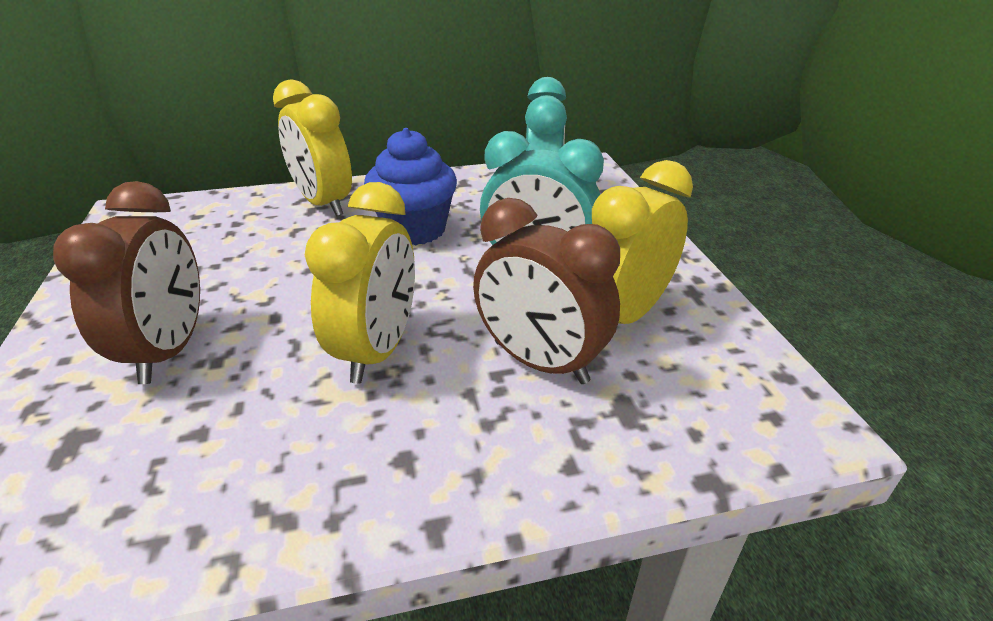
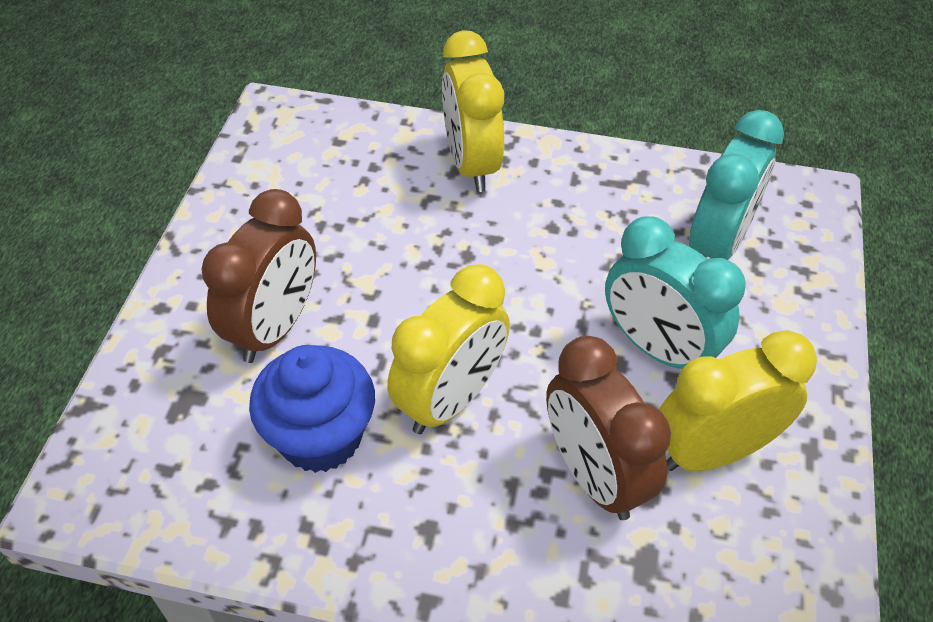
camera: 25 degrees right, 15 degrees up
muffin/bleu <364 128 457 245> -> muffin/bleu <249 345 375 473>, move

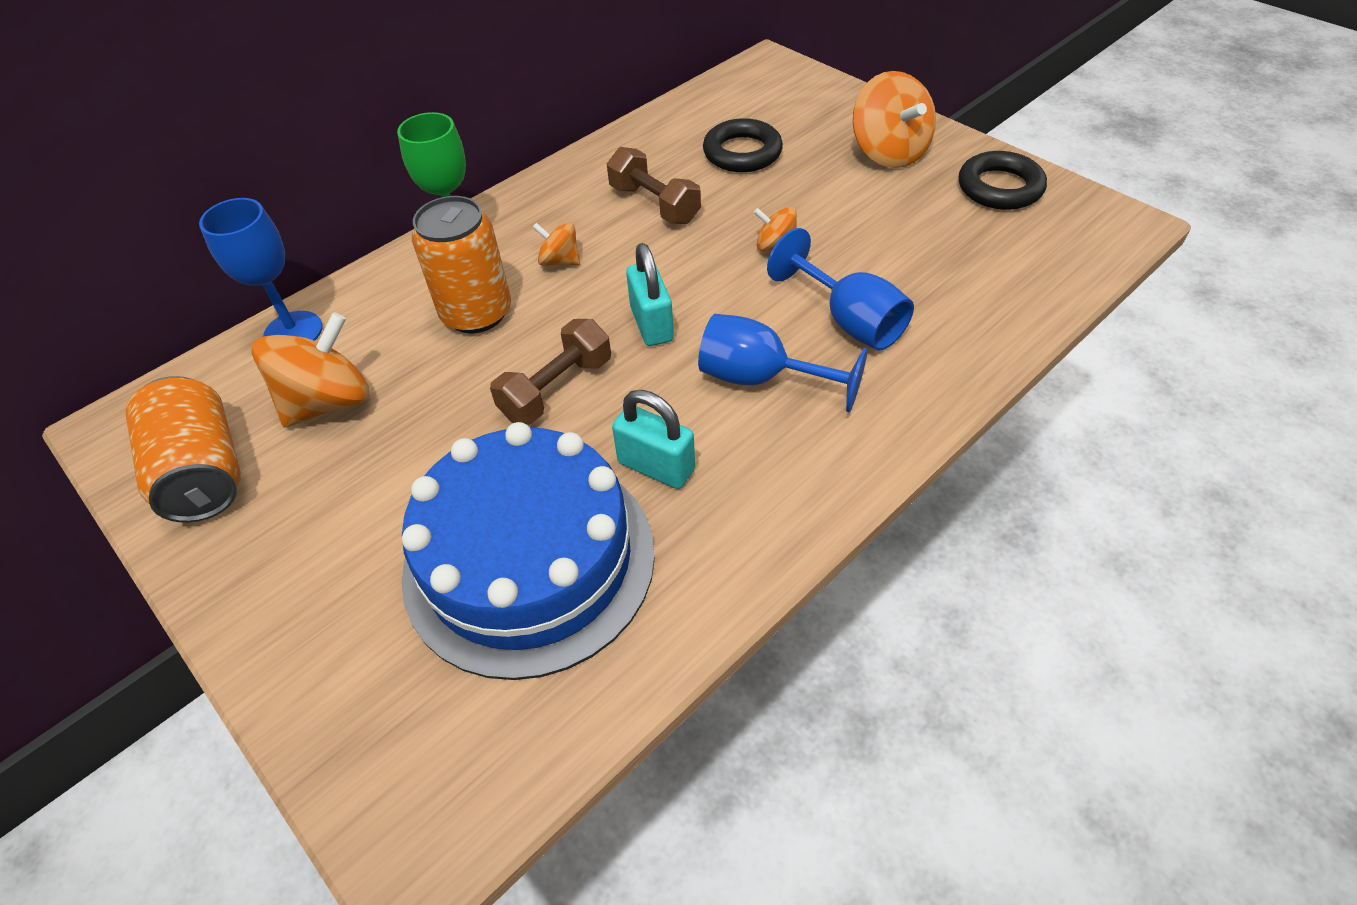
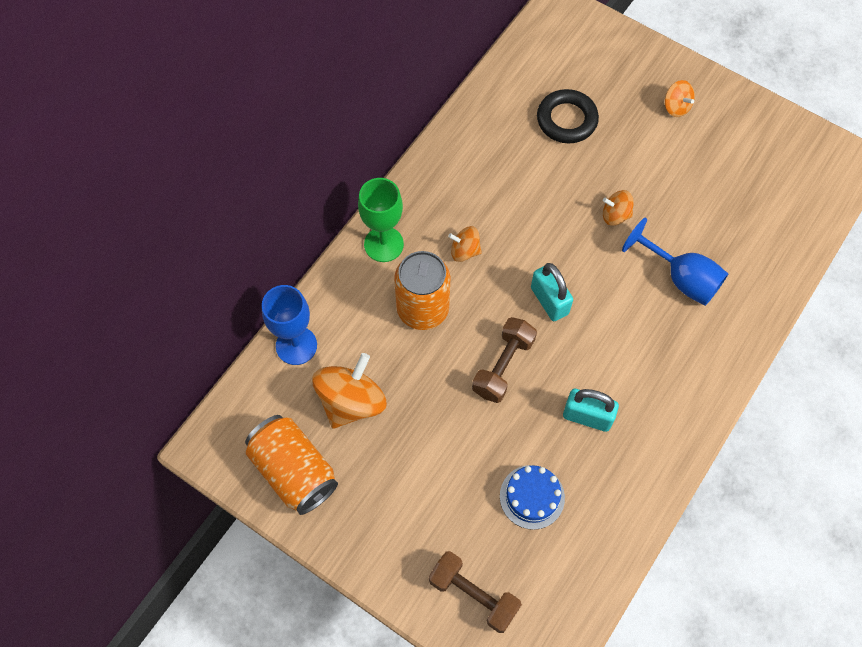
camera: 15 degrees left, 15 degrees up
toupie/orange <853 71 936 168> -> toupie/orange <665 80 695 117>, x0.53
haltère/marron <607 147 701 224> -> haltère/marron <429 551 522 633>, move
anneau/noir <959 151 1047 210> -> none
verre à pied/bleu <698 314 868 413> -> none
gâteau/bleu <402 422 655 680> -> gâteau/bleu <500 465 565 530>, x0.43

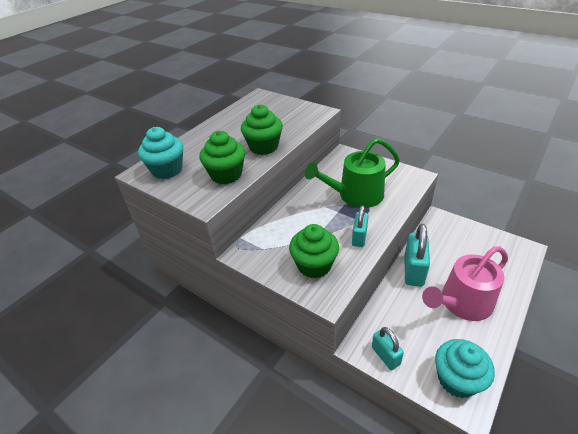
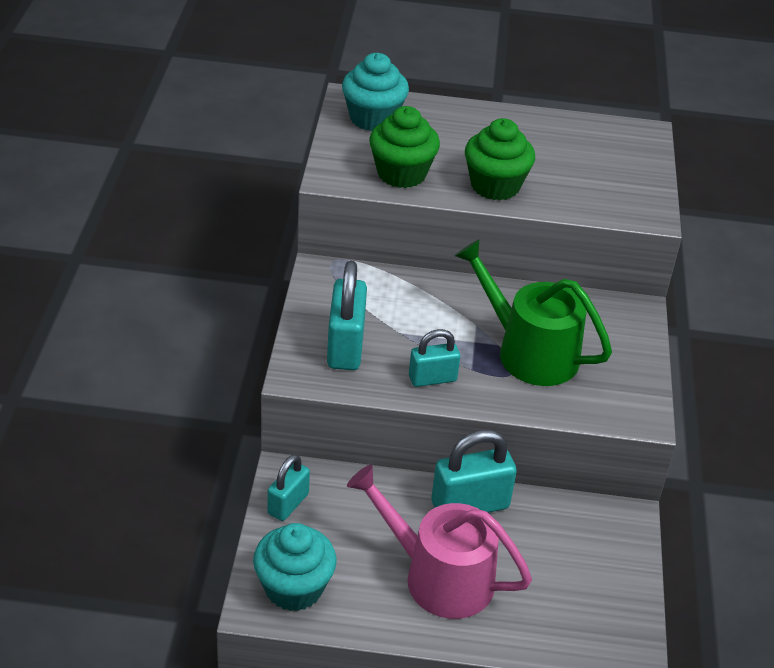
camera: 55 degrees right, 0 degrees up
muffin/vert <289 224 339 278> -> cadenas/turquoise <327 261 367 370>

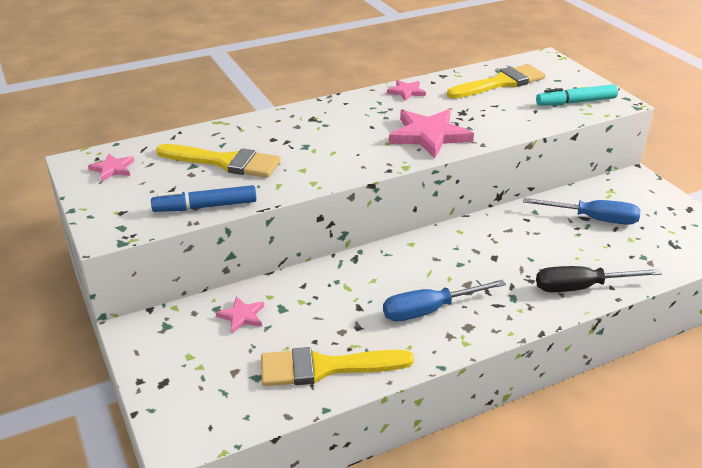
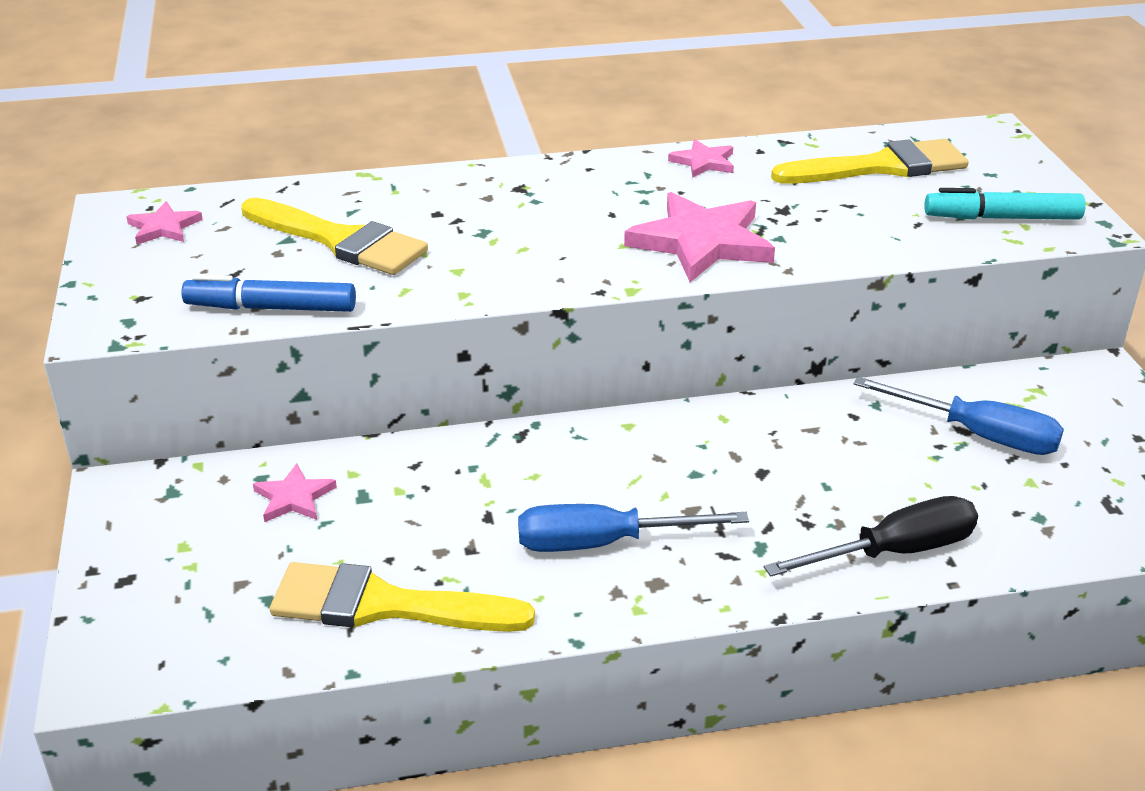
camera: 15 degrees right, 0 degrees up
tournevis/noir <536 266 662 292> -> tournevis/noir <764 496 978 577>, 150 degrees clockwise

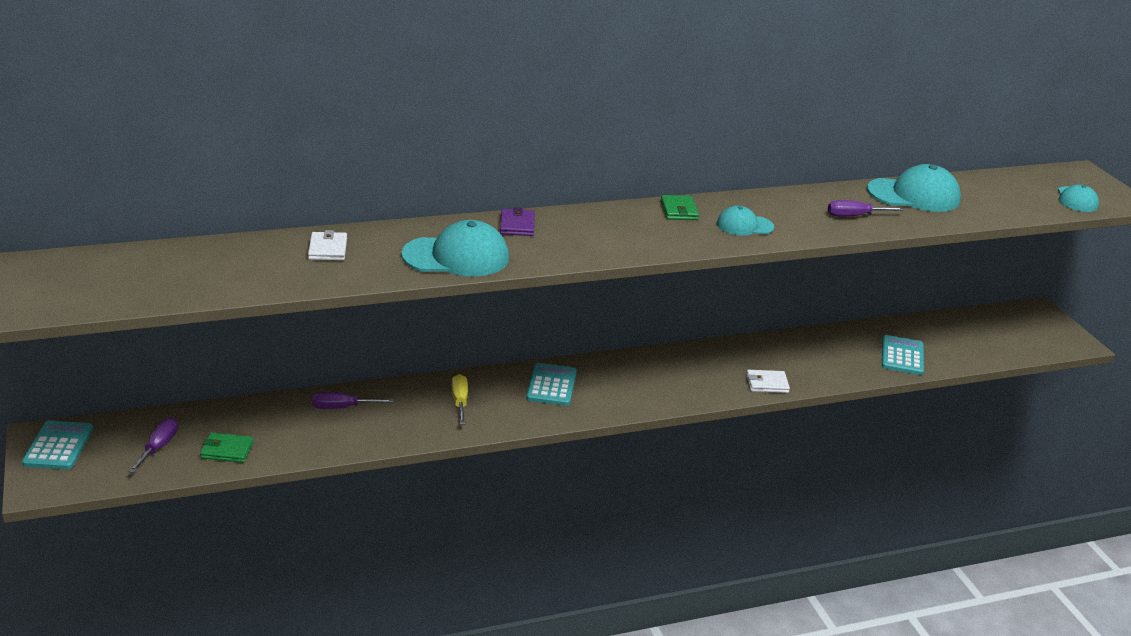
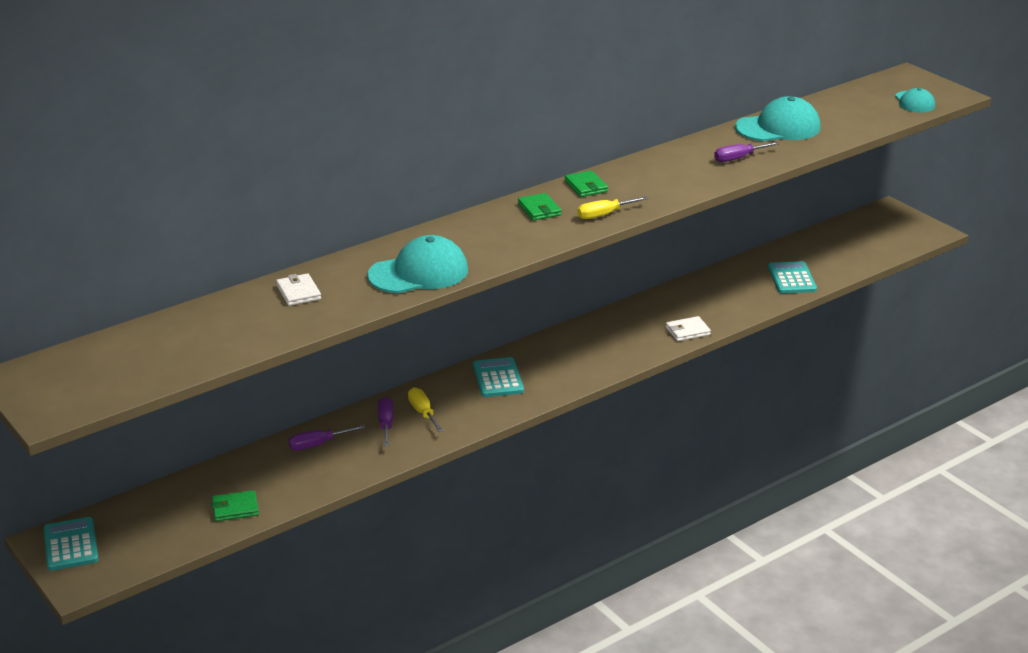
camera: 15 degrees left, 0 degrees up
casquette/turquoise <717 206 774 236> -> none
portefeuille/violet <500 207 535 236> -> none
tournevis/violet <128 418 178 473> -> tournevis/violet <378 397 394 446>, move
none -> portefeuille/vert <518 193 561 221>
none -> tournevis/jaune <577 196 648 219>

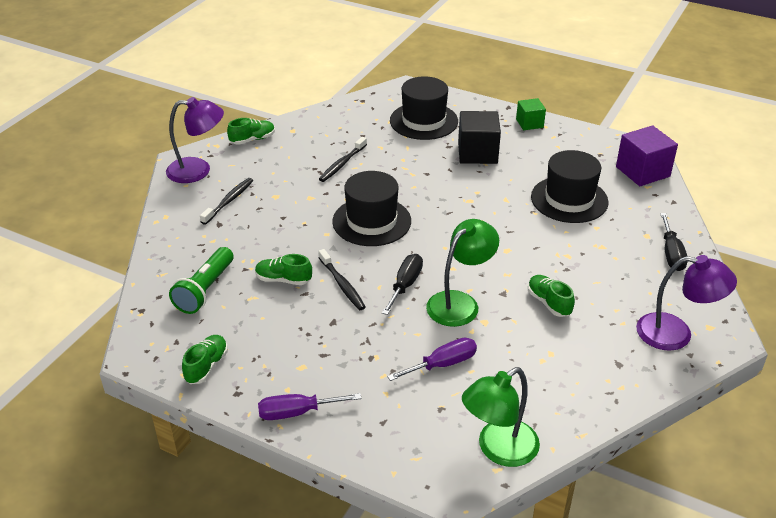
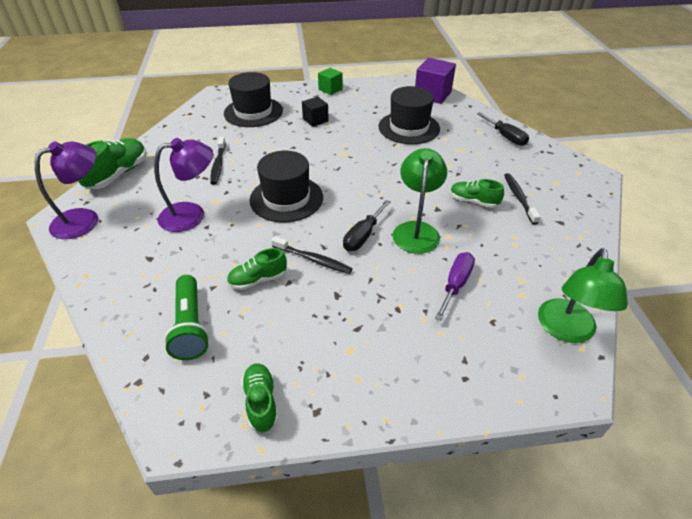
camera: 35 degrees left, 5 degrees up
cube/noir <458 111 501 164> -> cube/noir <302 97 329 127>, x0.60
chaussure/vert <227 118 275 145> -> chaussure/vert <78 138 147 189>, x1.63
brosse à dents/noir <200 178 253 225> -> brosse à dents/noir <504 173 540 224>, move
tournevis/noir <382 254 423 315> -> tournevis/noir <343 200 391 251>, 135 degrees counterclockwise
lampe/violet <636 255 737 351> -> lampe/violet <154 138 213 232>, move
tournevis/violet <258 393 362 420> -> none

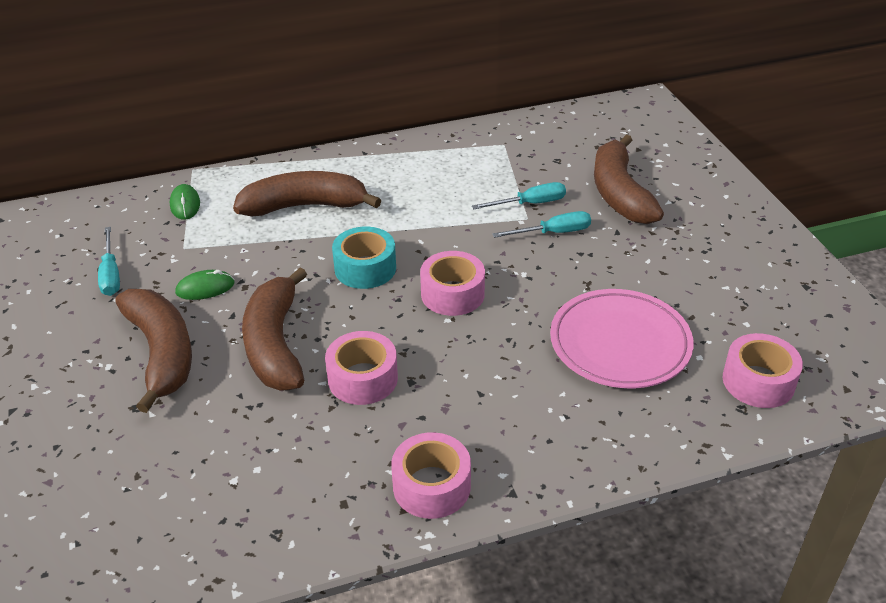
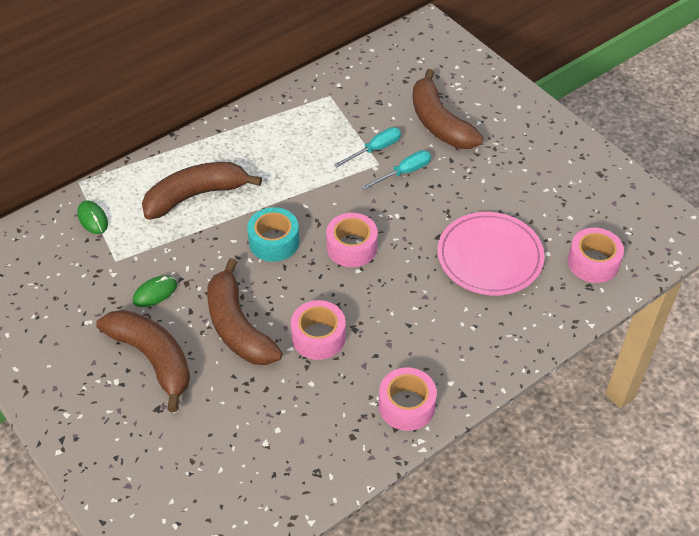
camera: 20 degrees left, 10 degrees up
tournevis/turquoise <98 227 120 296> -> none

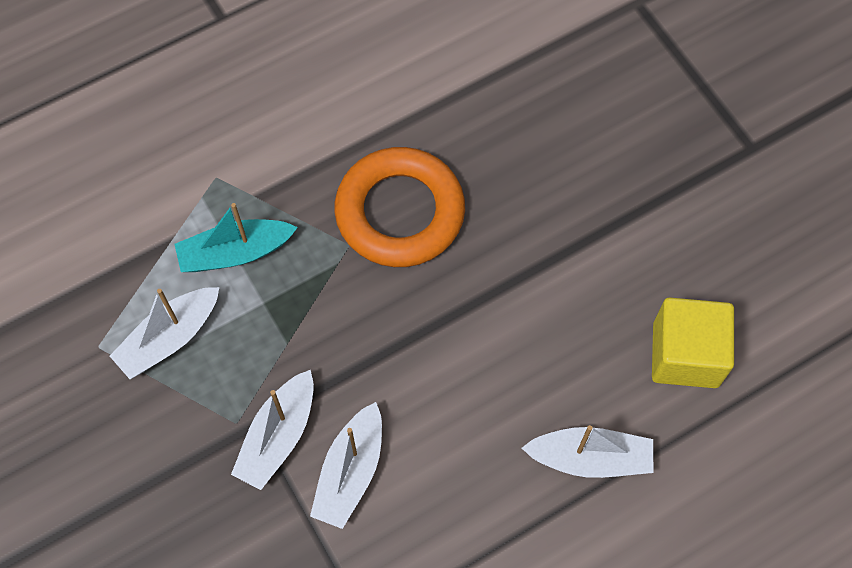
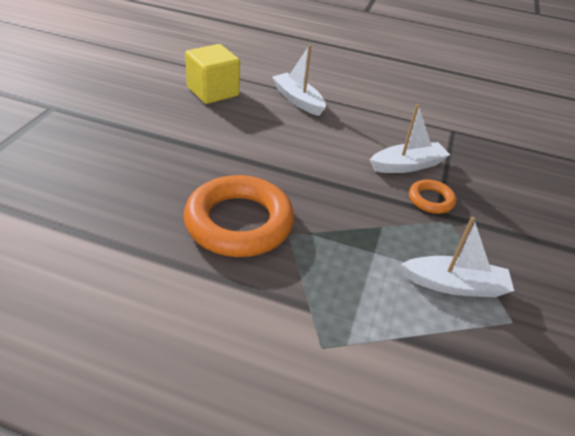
camera: 135 degrees left, 25 degrees down
bateau/turquoise <174 203 298 272> -> none
bateau/blanc <231 370 314 490> -> anneau/orange <409 179 456 214>

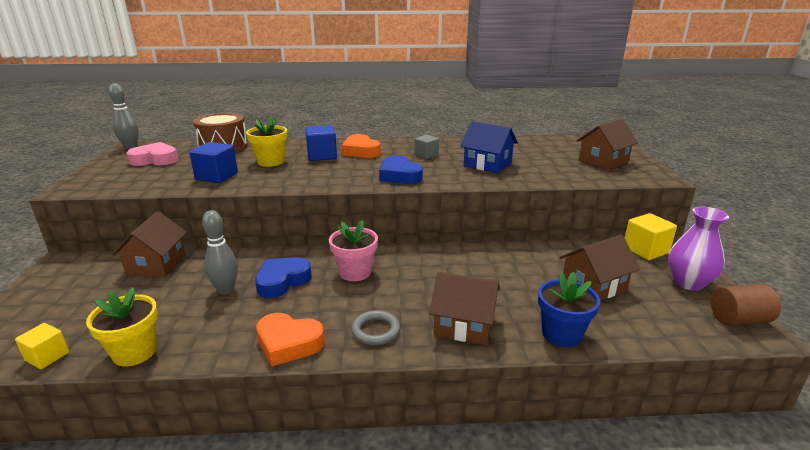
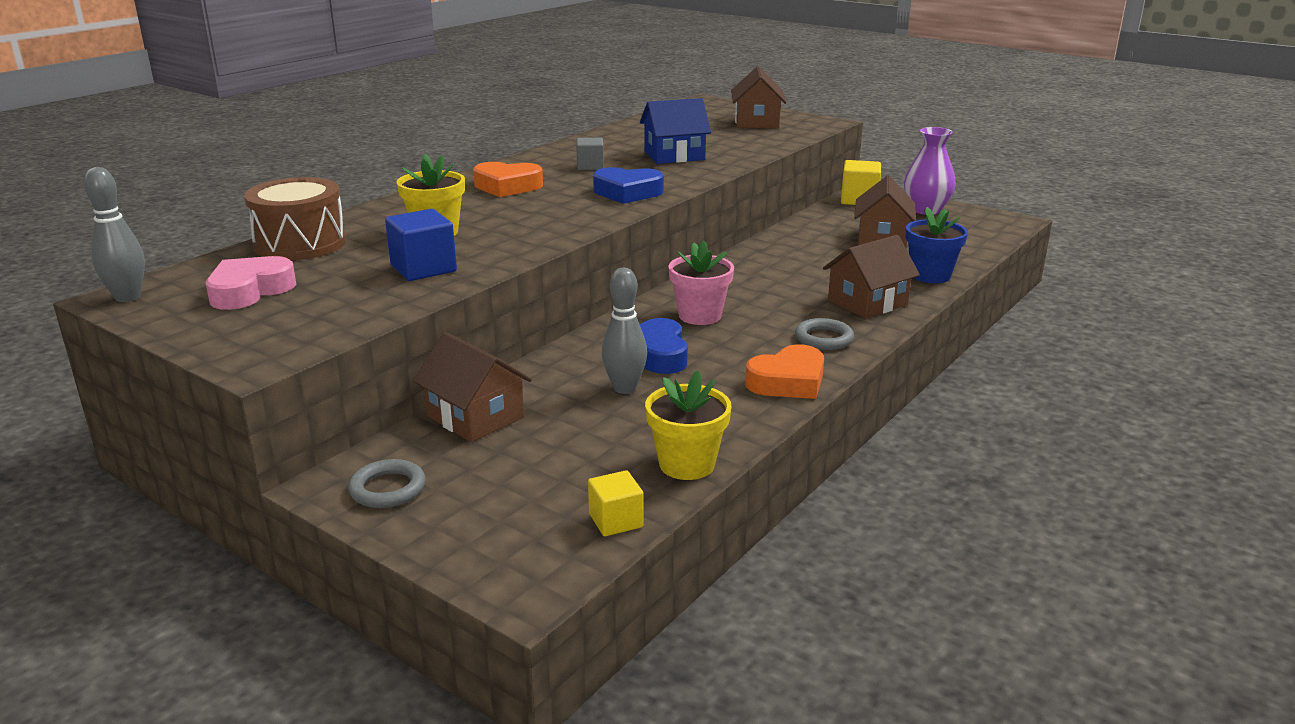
camera: 50 degrees left, 0 degrees up
cube/bleu <305 125 337 161> -> none
cylindre/marron <711 284 781 325> -> none
none -> anneau/gris <348 459 426 508>

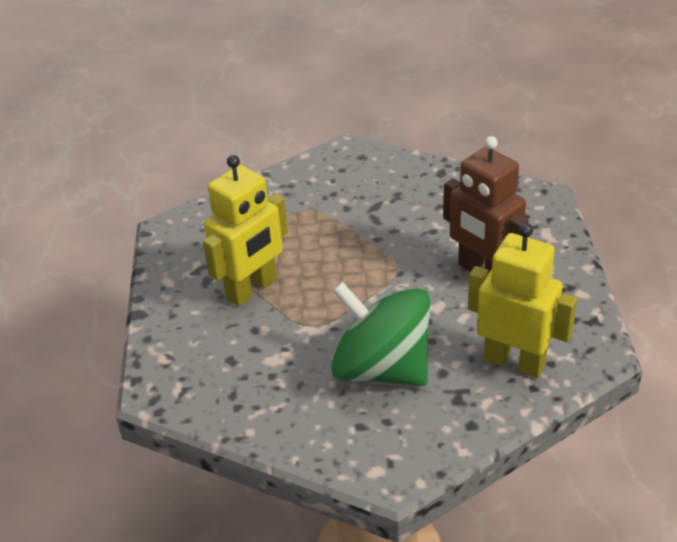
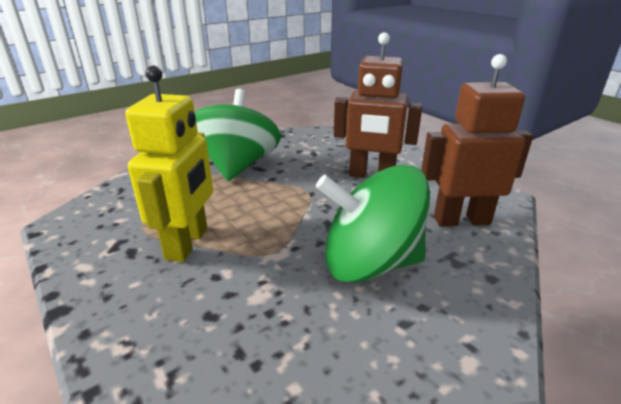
camera: 35 degrees left, 10 degrees down
robot/jaune <468 223 577 378> -> robot/marron <421 54 533 227>
none -> toupie/vert <195 89 281 181>

